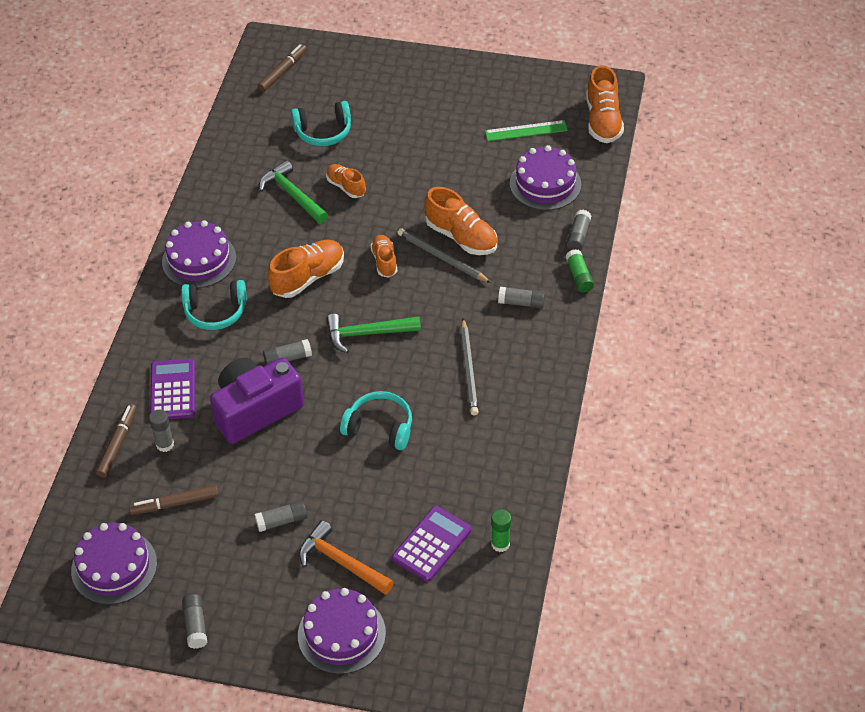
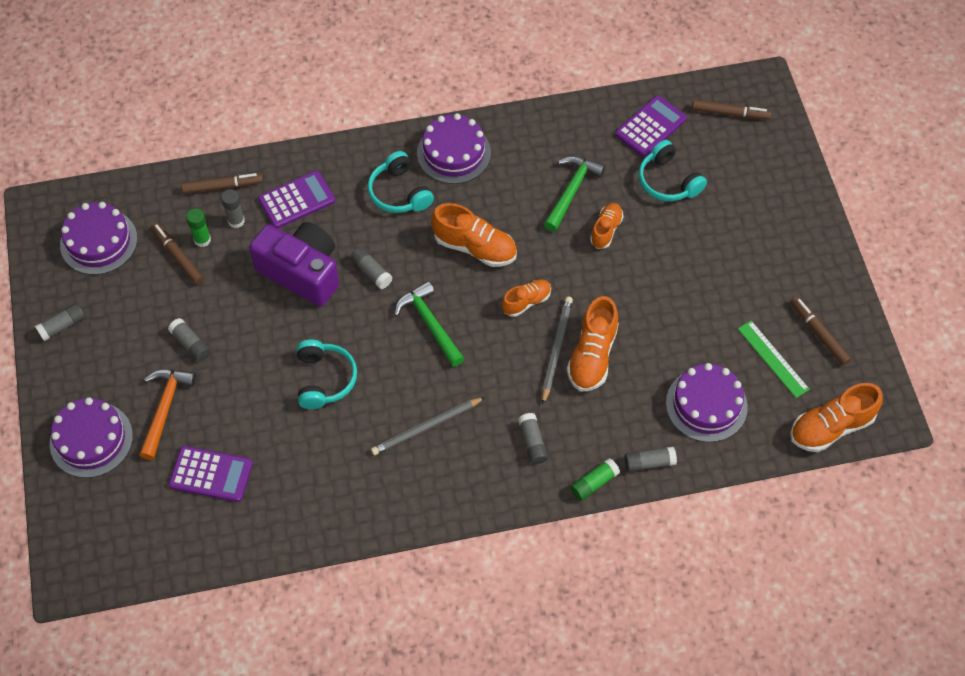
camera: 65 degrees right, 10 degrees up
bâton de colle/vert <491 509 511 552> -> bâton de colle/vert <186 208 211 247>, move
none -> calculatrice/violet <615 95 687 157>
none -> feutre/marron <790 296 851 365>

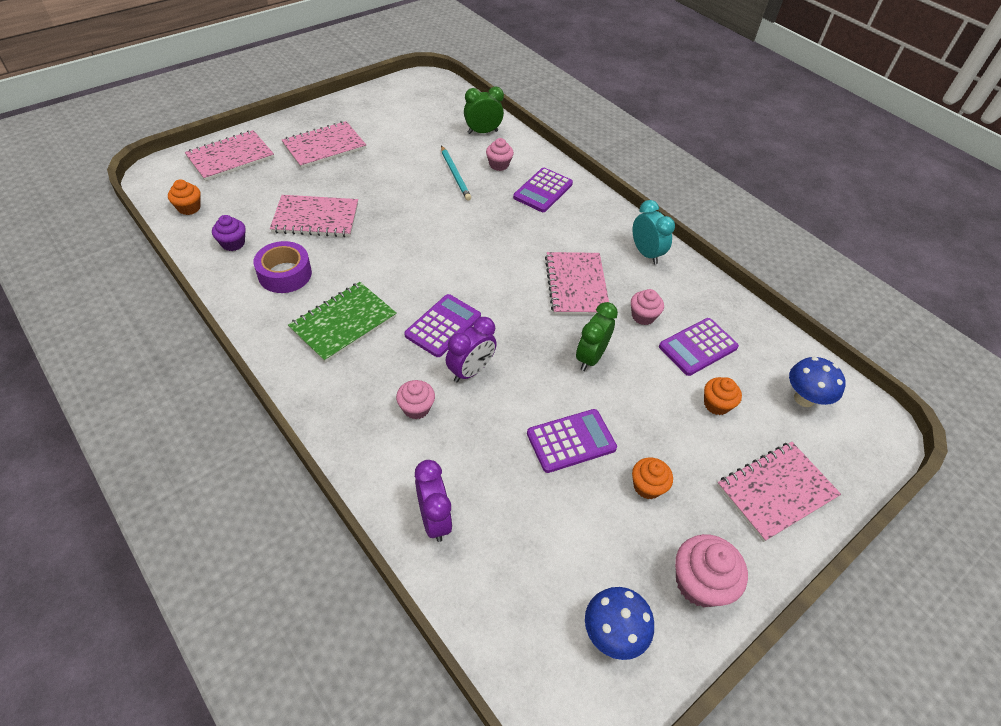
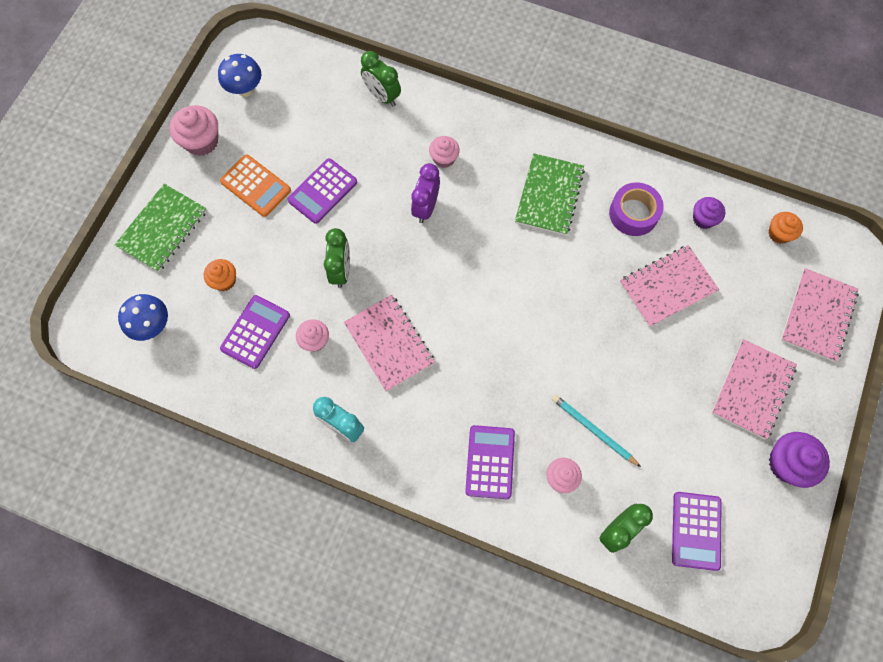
camera: 155 degrees right, 20 degrees up
calculatrice/violet <404 294 481 357> -> calculatrice/violet <672 492 721 571>, move
carnet/rose <717 442 841 542> -> carnet/vert <114 184 207 272>
muffin/orange <632 457 673 499> -> calculatrice/orange <220 154 291 217>
réveil/violet <415 460 453 542> -> réveil/vert <361 51 401 107>
none -> muffin/violet <769 432 830 488>

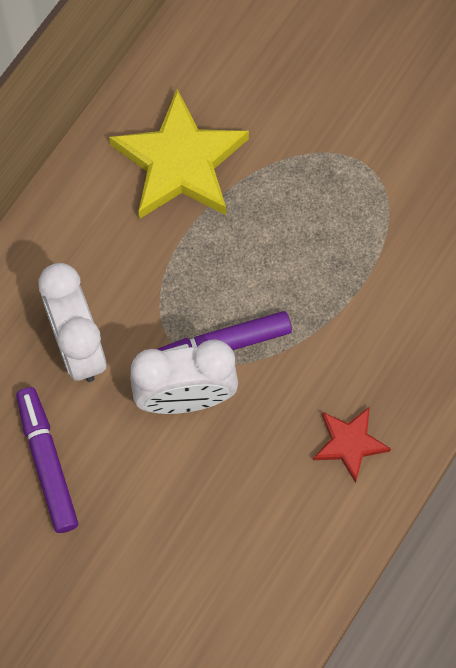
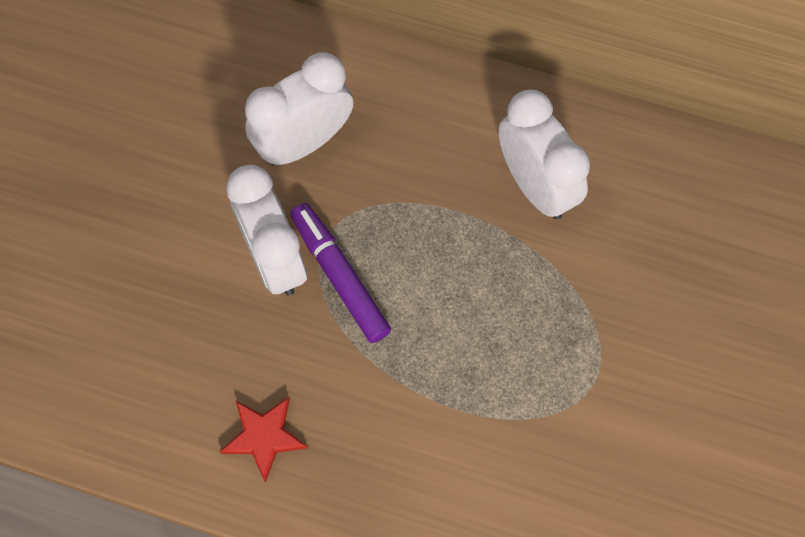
camera: 75 degrees right, 0 degrees up
étoile/jaune <109 89 249 219> -> réveil/blanc <498 89 590 219>
feutre/violet <16 387 78 533> -> none

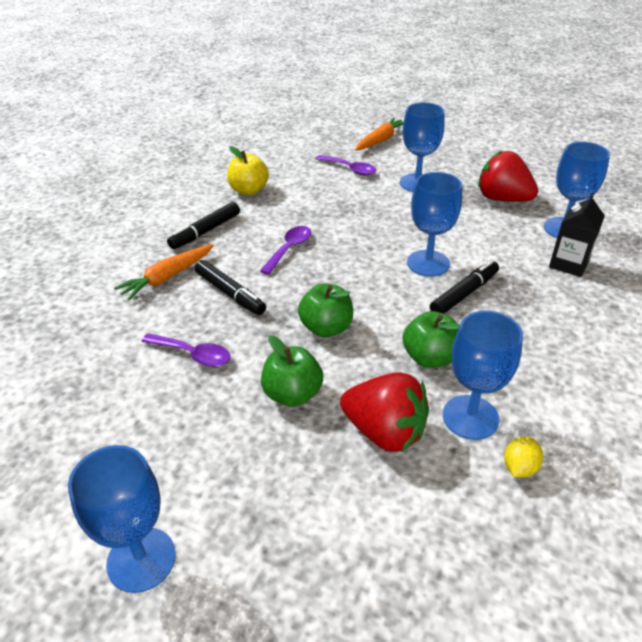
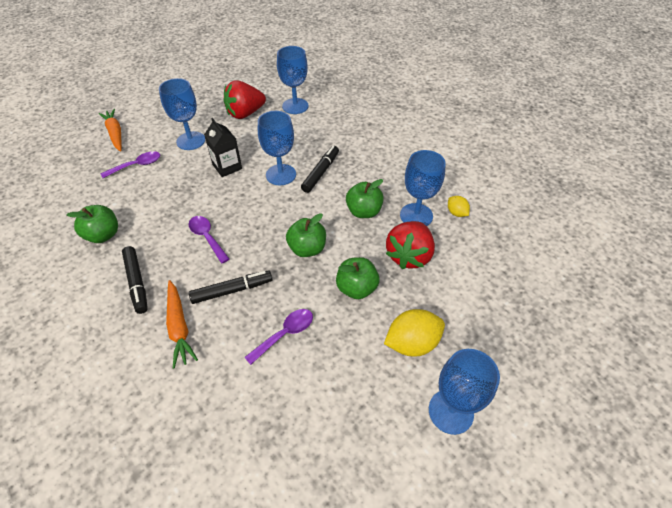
camera: 65 degrees left, 10 degrees up
pomme/jaune <227 146 269 195> -> pomme/vert <66 205 118 243>
brique de lait/noir <549 193 605 277> -> brique de lait/noir <204 118 242 177>, move
feutre/noir <430 260 499 314> -> feutre/noir <301 146 339 193>, 45 degrees clockwise
fraise/rouge <340 372 429 452> -> fraise/rouge <386 221 435 269>, 150 degrees clockwise
none -> citron/jaune <384 309 445 357>

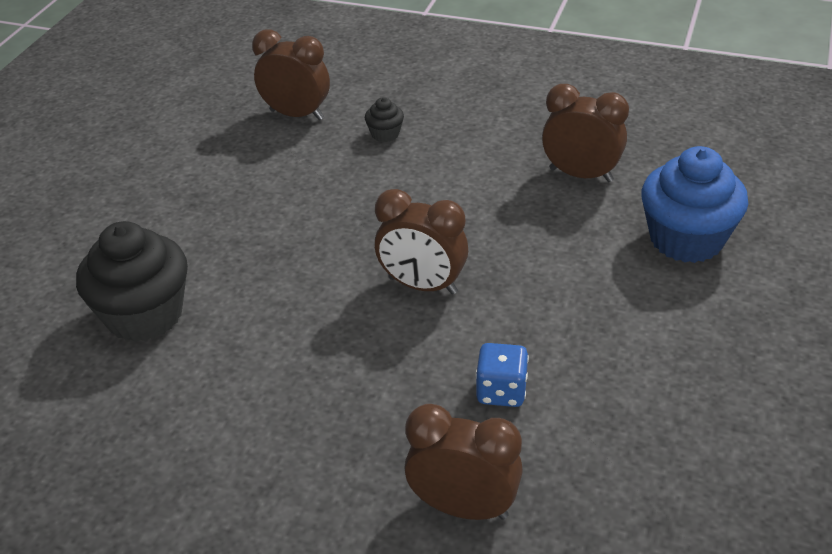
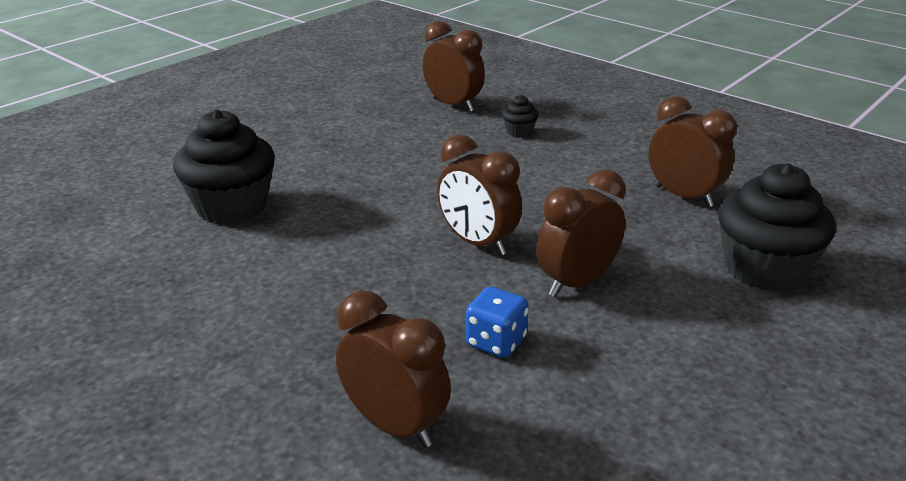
camera: 20 degrees right, 10 degrees down
muffin/bleu <641 146 748 263> -> muffin/noir <718 163 836 291>
none -> réveil/marron <536 169 626 297>

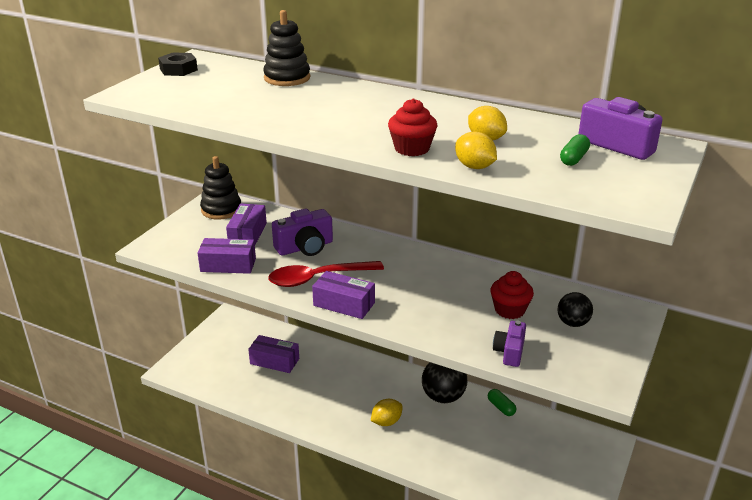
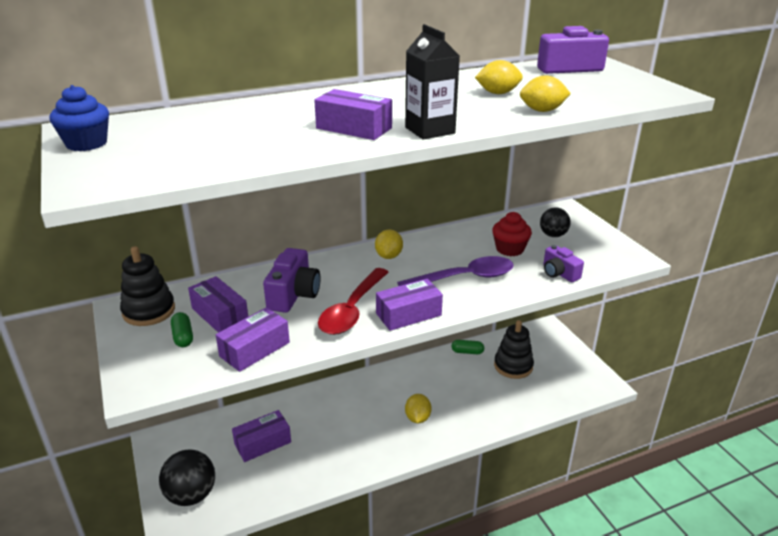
camera: 50 degrees left, 0 degrees up
jouet à empiler/noir <263 10 310 86> -> jouet à empiler/noir <494 320 534 379>, move
écrou/noir <158 52 198 76> -> muffin/bleu <50 85 109 151>
muffin/rouge <388 98 437 156> -> none
gélule/vert <560 134 590 166> -> gélule/vert <171 312 193 347>, move
balle/noir <422 362 467 403> -> balle/noir <159 449 215 506>, move
none -> brique de lait/noir <405 24 460 140>
none -> boîte/violet <314 89 392 140>
none -> citron/jaune <375 229 403 259>
none -> cuillère/violet <397 256 514 286>

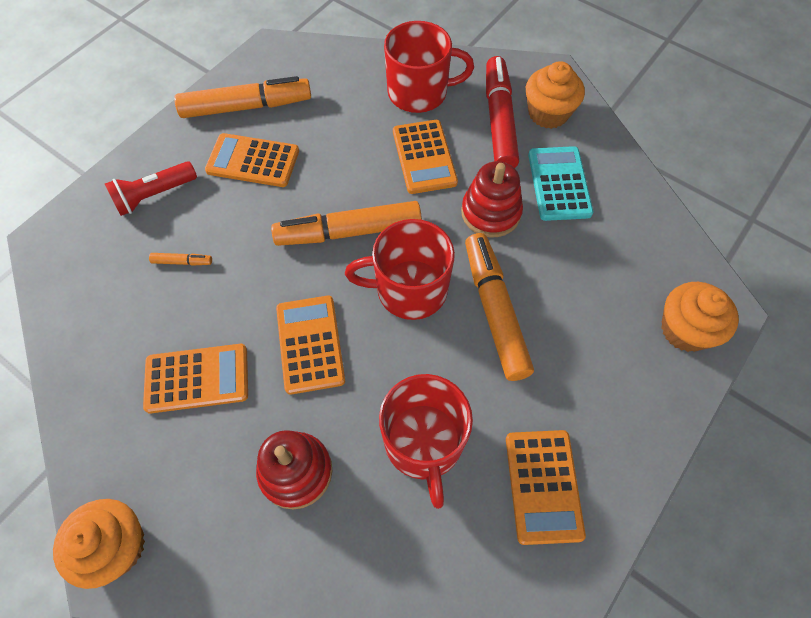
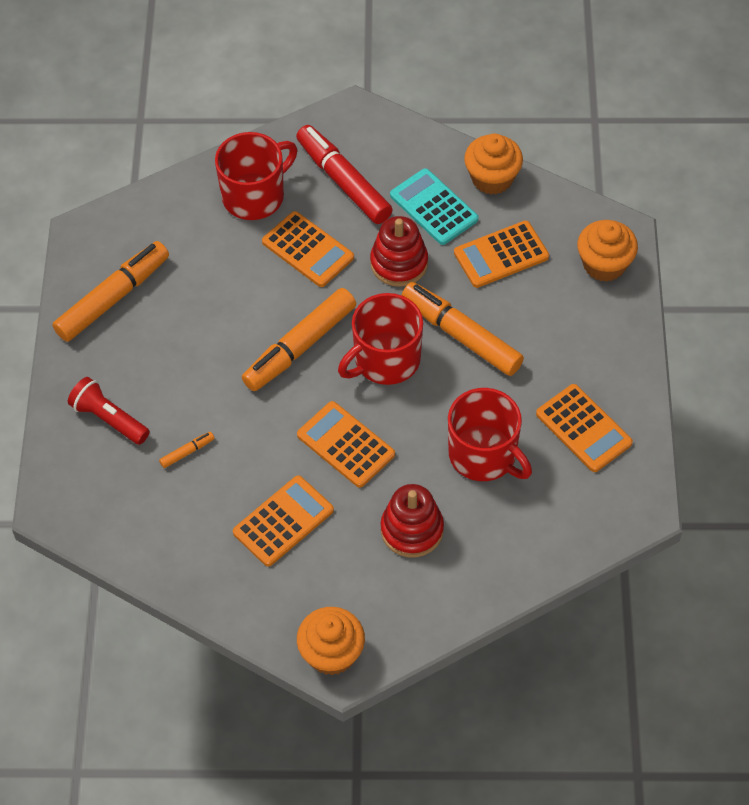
camera: 35 degrees left, 5 degrees down
muffin/orange <526 61 585 129> -> muffin/orange <464 134 523 195>, move
calculatrice/orange <205 133 299 187> -> calculatrice/orange <454 221 549 288>, move
lampe de poche/rouge <105 161 197 216> -> lampe de poche/rouge <68 377 150 445>, 105 degrees clockwise

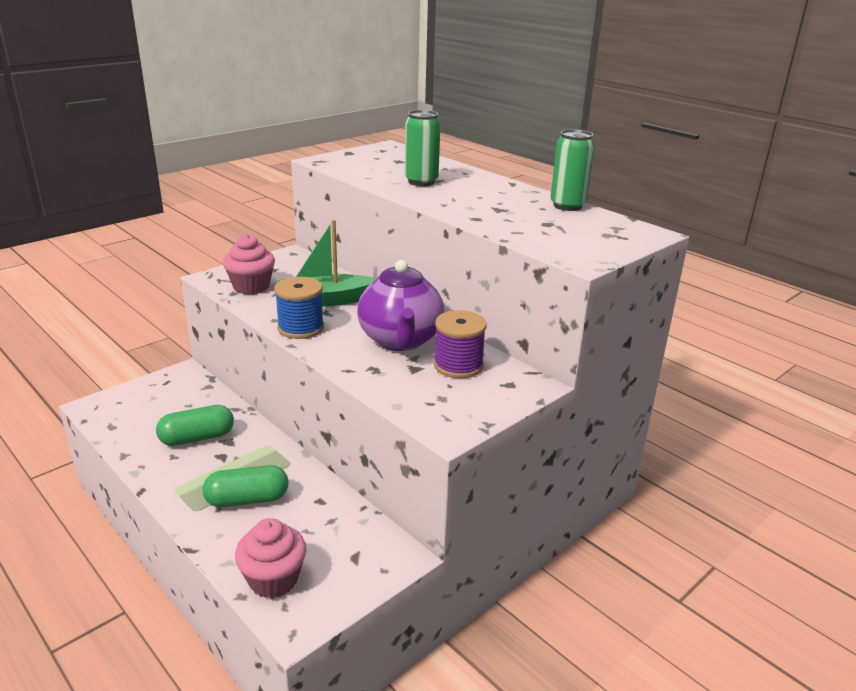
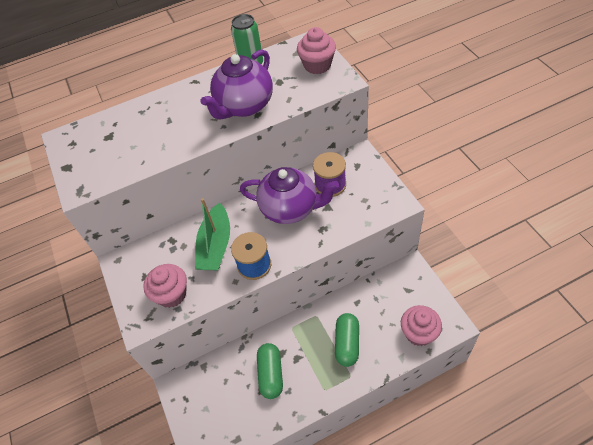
camera: 65 degrees left, 25 degrees up
canette/vert <405 110 441 186> -> none
none -> muffin/rose <297 27 336 74>
none -> théière/violet <201 49 273 120>

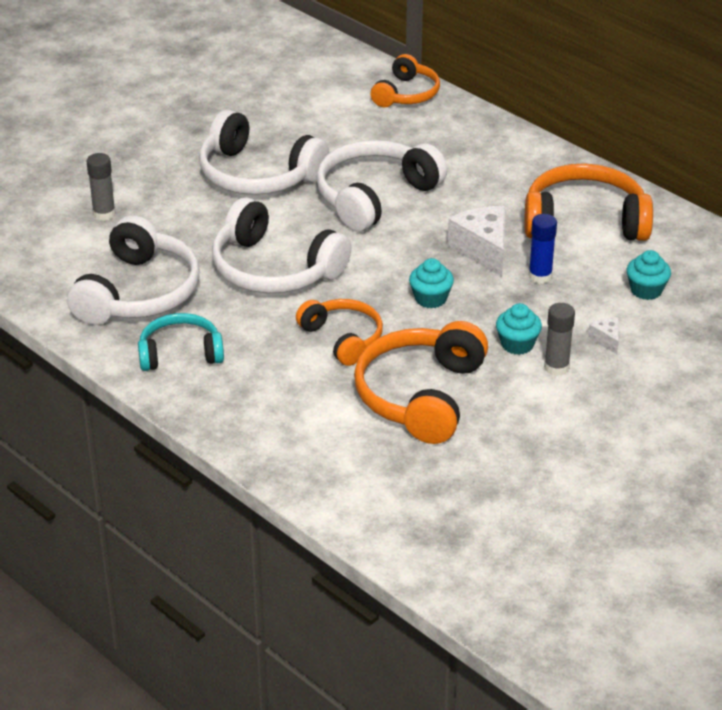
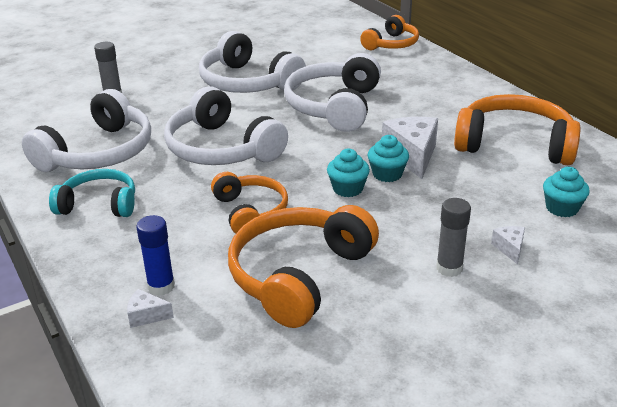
camera: 15 degrees right, 5 degrees down
casque audio/blanc <316 140 447 232> -> casque audio/blanc <284 53 381 132>, 45 degrees counterclockwise
bâton de colle/bleu <529 214 557 284> -> bâton de colle/bleu <136 215 175 296>, move
muffin/turquoise <496 303 542 355> -> muffin/turquoise <368 135 409 182>, move
none -> fromage/blanc <127 289 174 328>

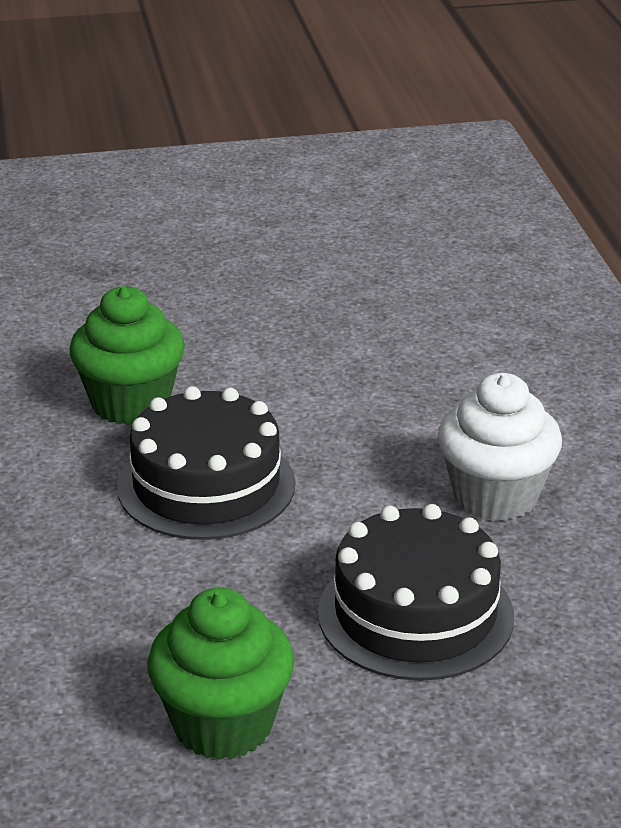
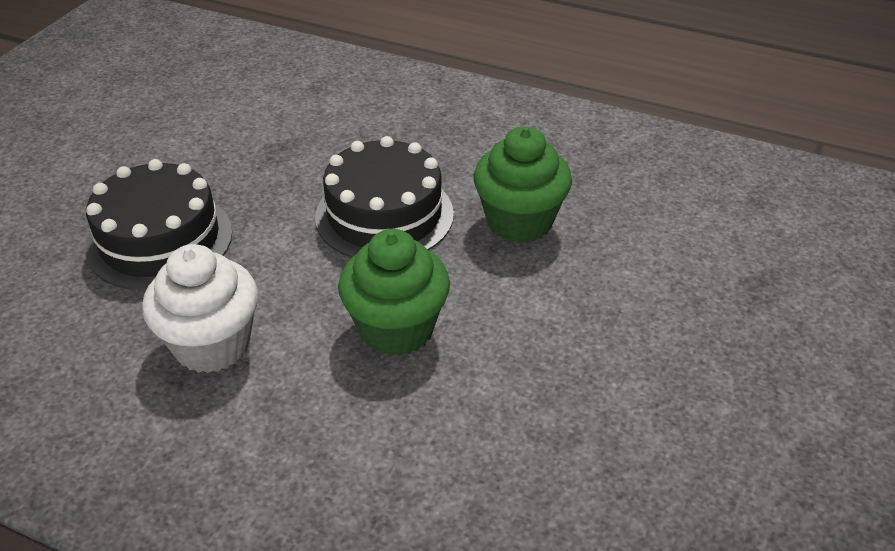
camera: 125 degrees right, 10 degrees up
muffin/vert <147 587 295 760> -> muffin/vert <338 229 450 356>, move

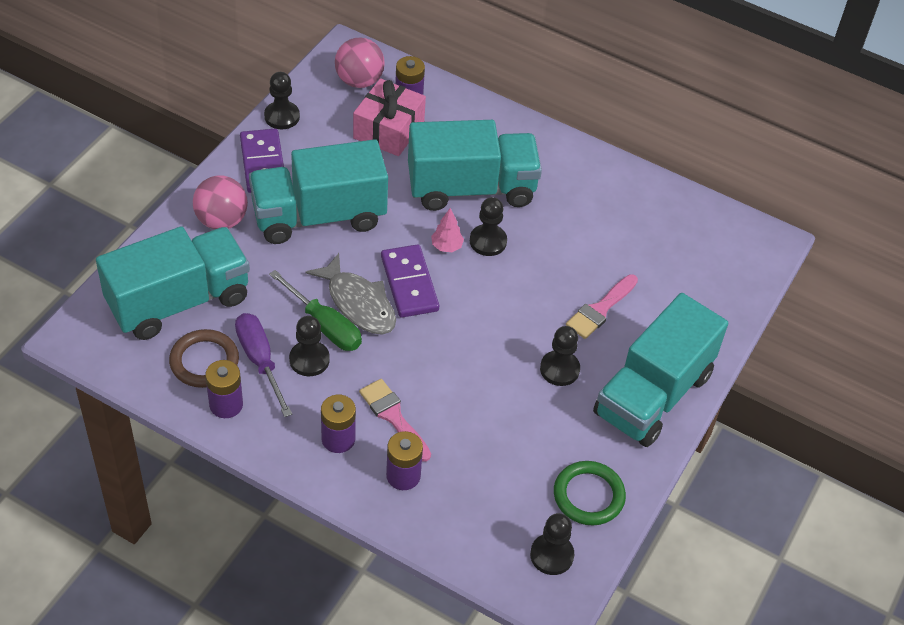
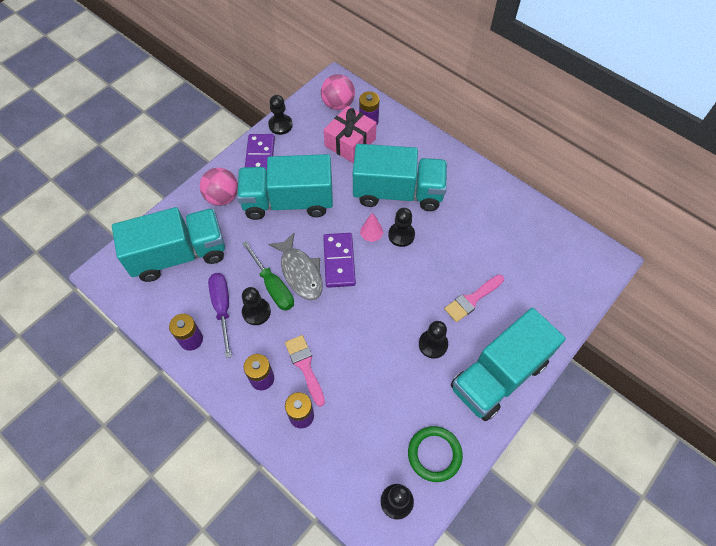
camera: 15 degrees right, 10 degrees up
anneau/marron <169 329 239 388> -> none

